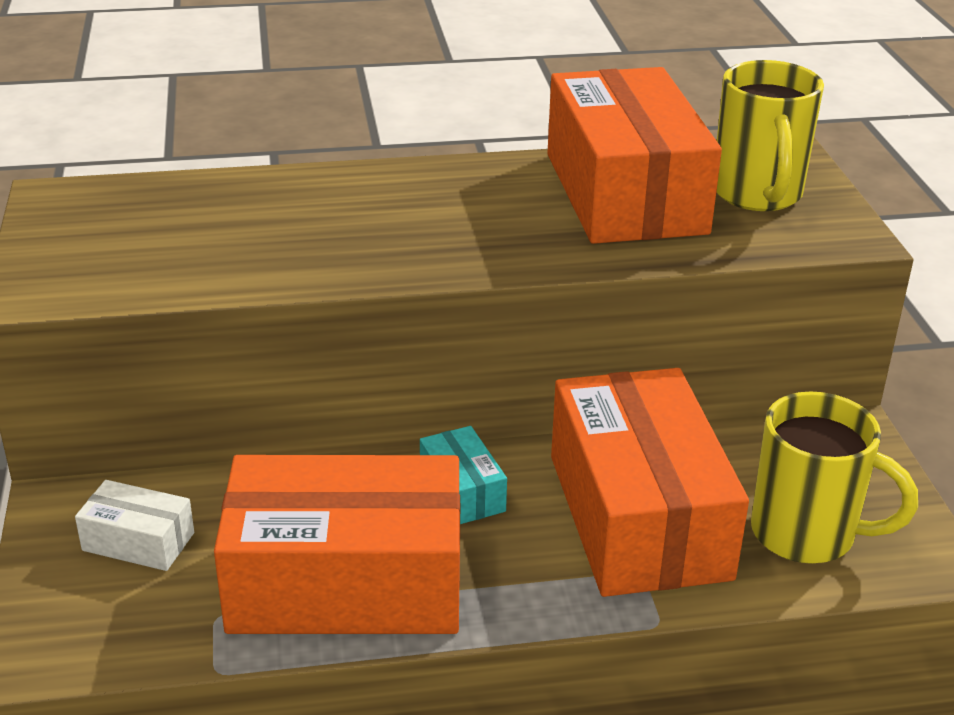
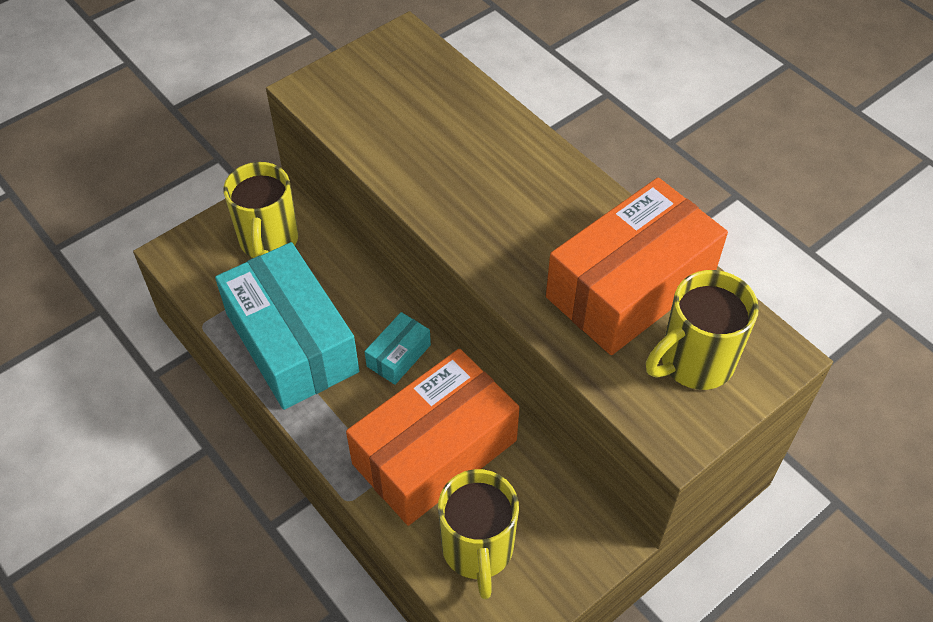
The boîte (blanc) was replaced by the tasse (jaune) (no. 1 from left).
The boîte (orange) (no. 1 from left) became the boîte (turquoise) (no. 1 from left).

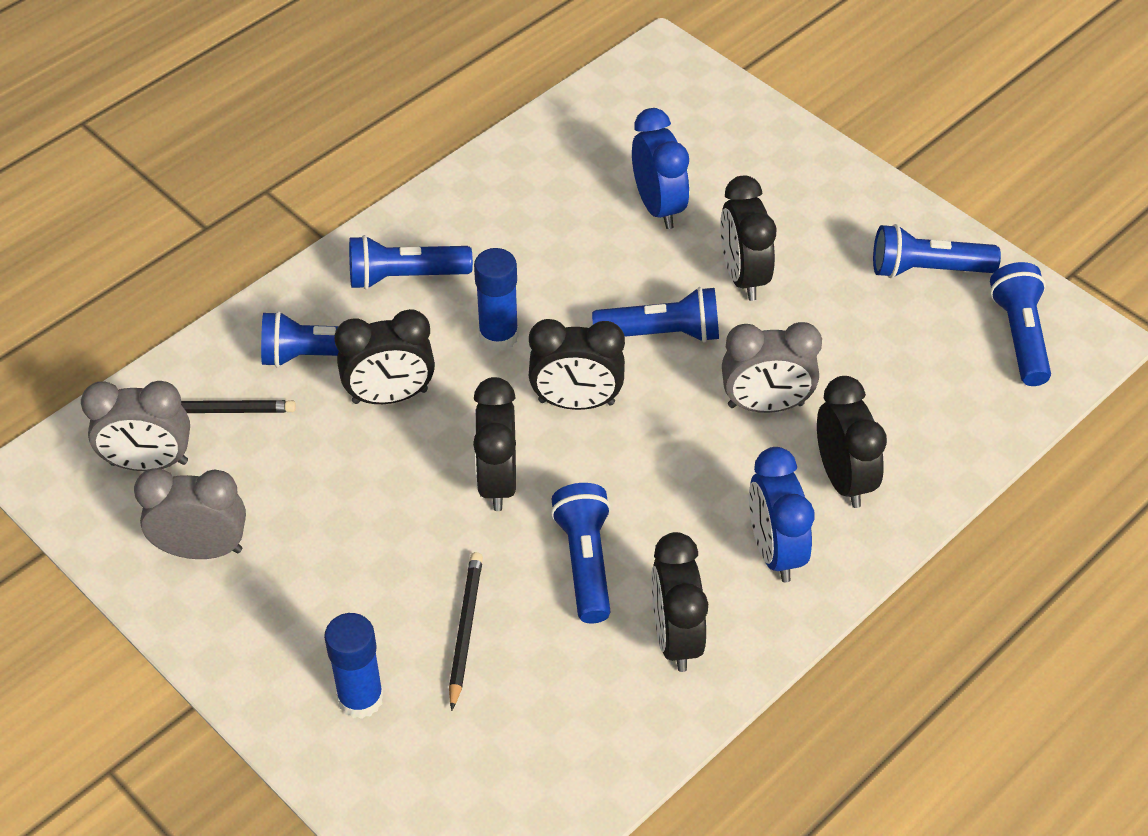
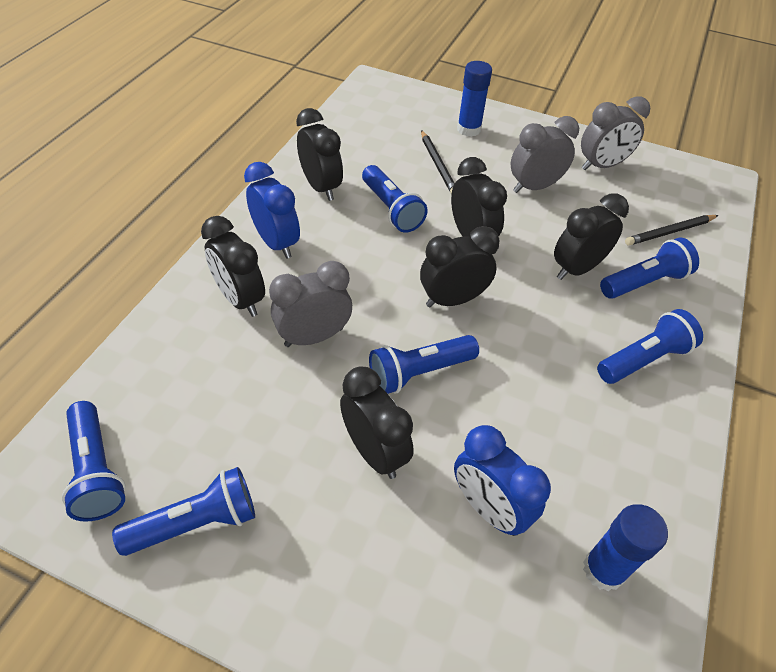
The réveil (gris) (no. 1 from left in the first image) moved.
The bâton de colle (bleu) (no. 2 from left) moved.

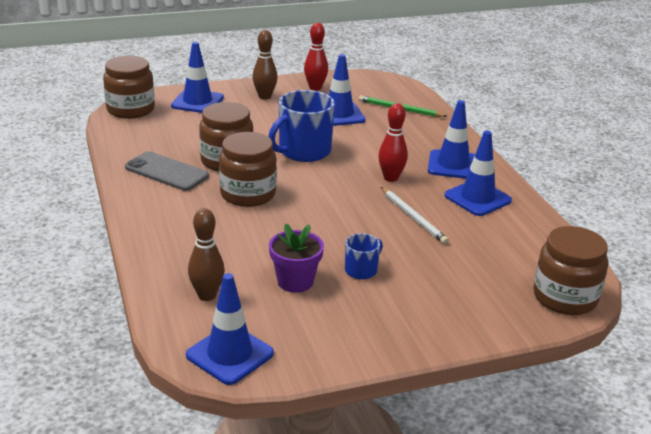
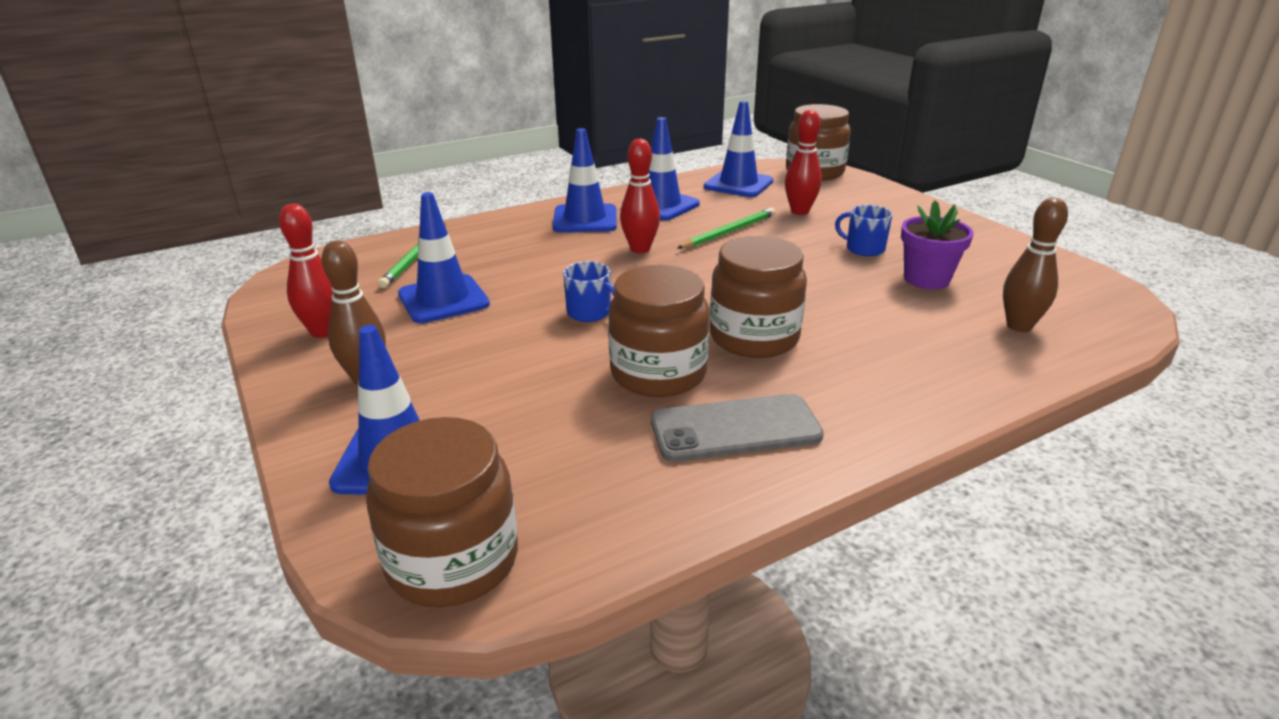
The téléphone (gris) turned 60 degrees clockwise.
The cône de chantier (bleu) (no. 2 from left in the first image) moved.
The tasse (bleu) (no. 1 from left) changed to 0.51 times the size.
The crayon (blanc) became the crayon (vert) (no. 2 from left).
The quille (rouge) (no. 3 from left) appeared.

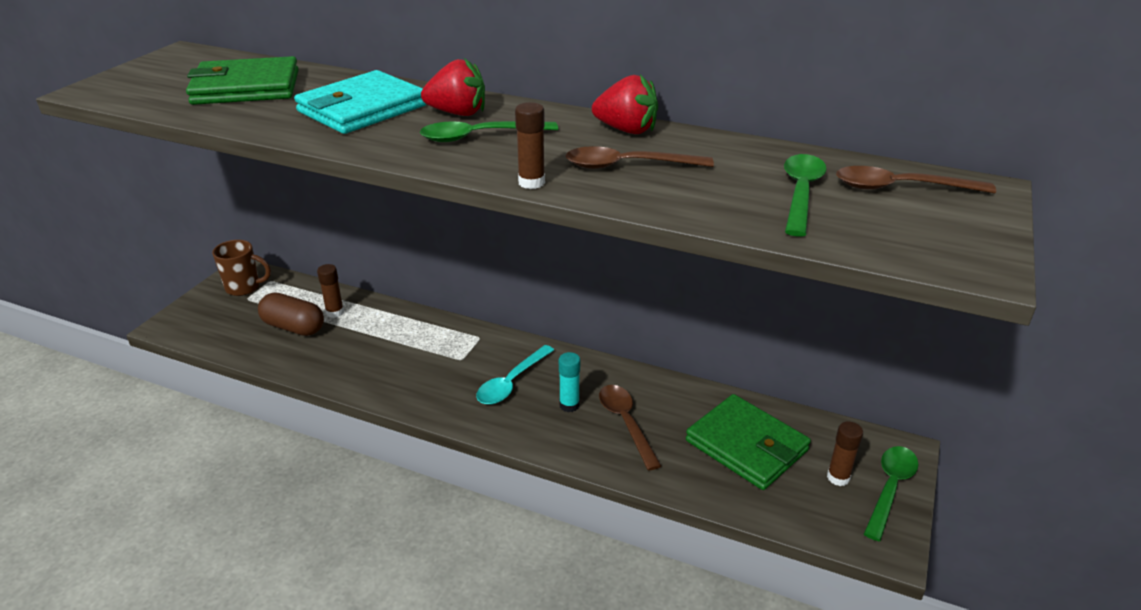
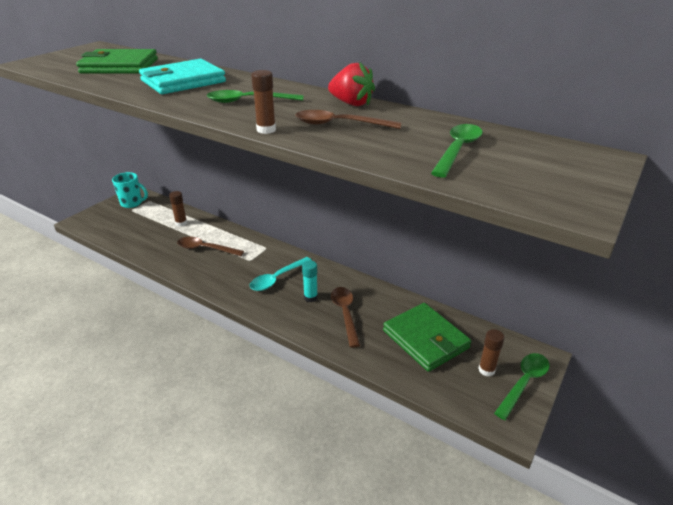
The tasse (marron) became the tasse (turquoise).
The gélule (marron) disappeared.
The fraise (rouge) (no. 1 from left) disappeared.
The cuillère (marron) (no. 3 from left in the first image) moved.

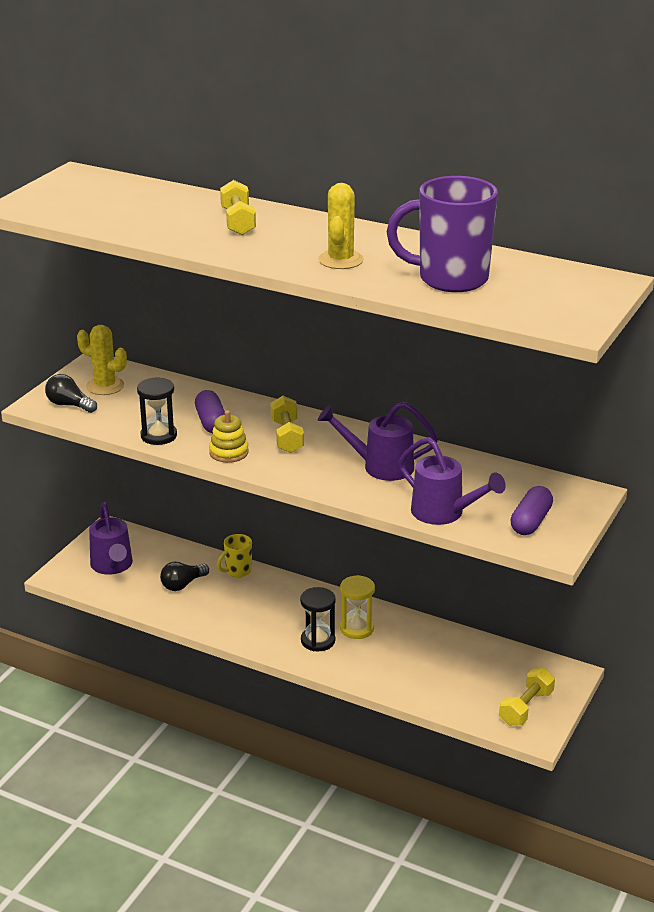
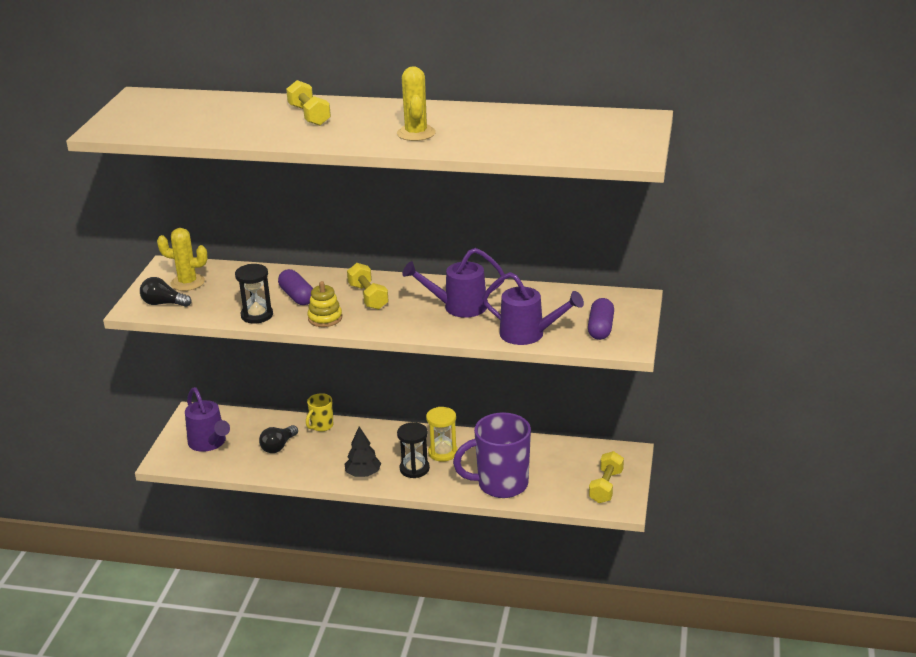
The tasse (violet) moved.
The arbre (noir) appeared.

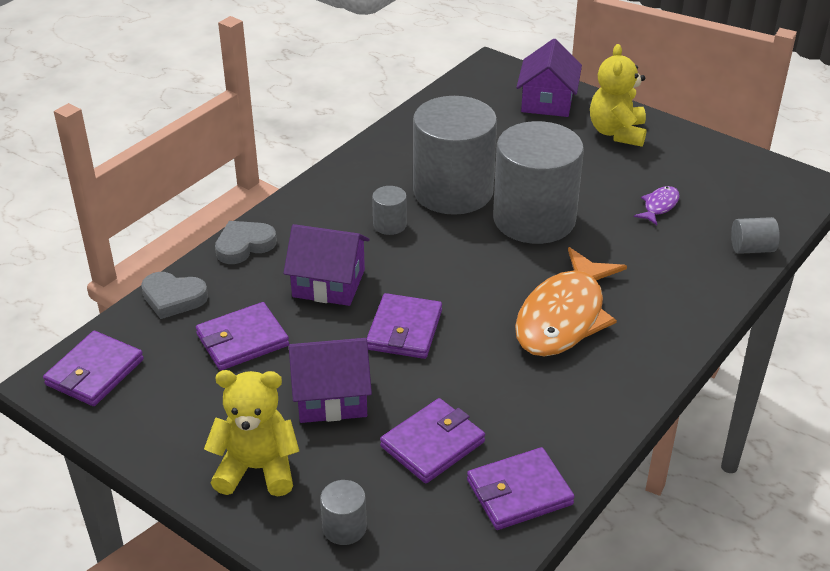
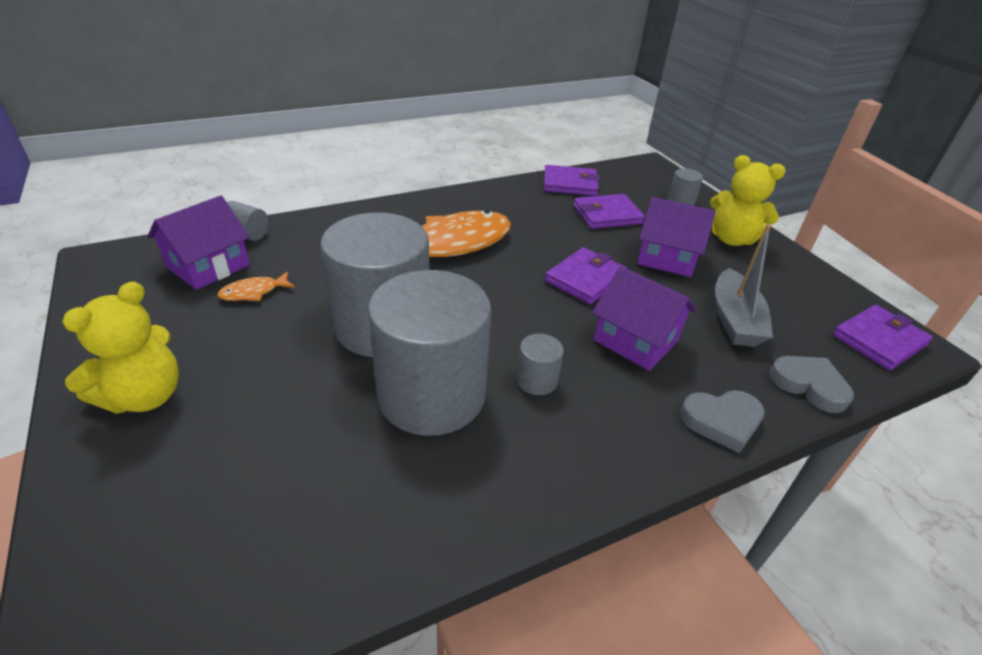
The portefeuille (violet) (no. 2 from left) was replaced by the bateau (gris).
The maison (violet) (no. 3 from left in the first image) moved.
The poisson (violet) became the poisson (orange) (no. 1 from left).

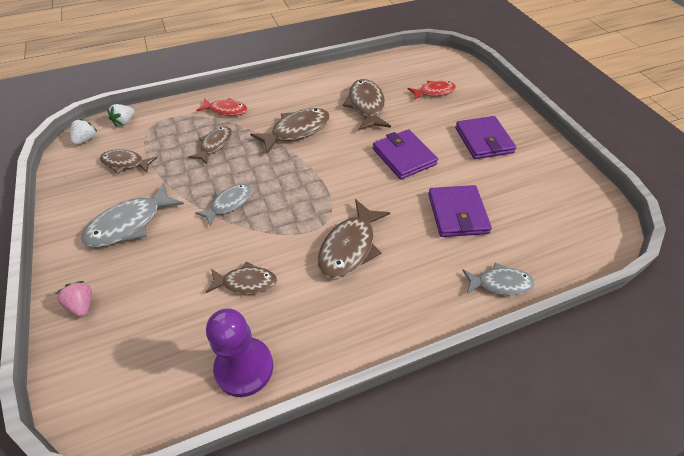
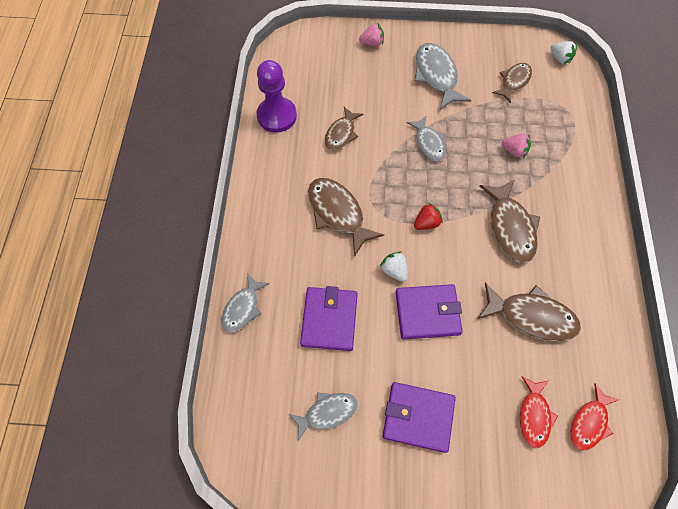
The fraise (blanc) (no. 2 from left in the first image) moved.
The poisson (marron) (no. 2 from left) was replaced by the fraise (rose) (no. 2 from left).
The poisson (rouge) (no. 1 from left in the first image) moved.
The portefeuille (violet) (no. 2 from left in the first image) turned 75 degrees clockwise.
The poisson (gris) (no. 2 from left) appeared.
The fraise (rouge) appeared.

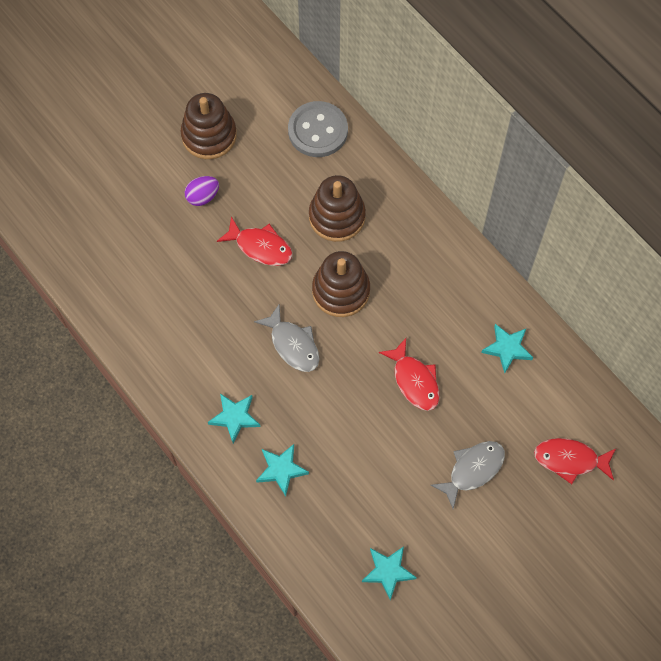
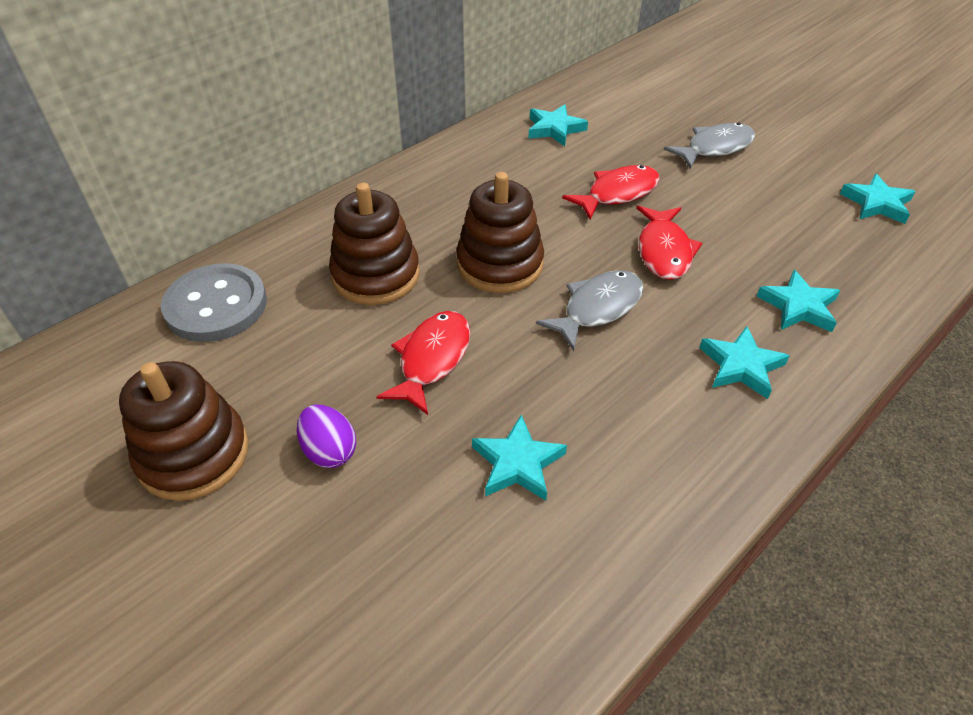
The poisson (gris) (no. 2 from left) turned 105 degrees clockwise.
The poisson (rouge) (no. 3 from left) moved.
The étoile (turquoise) (no. 1 from left) appeared.

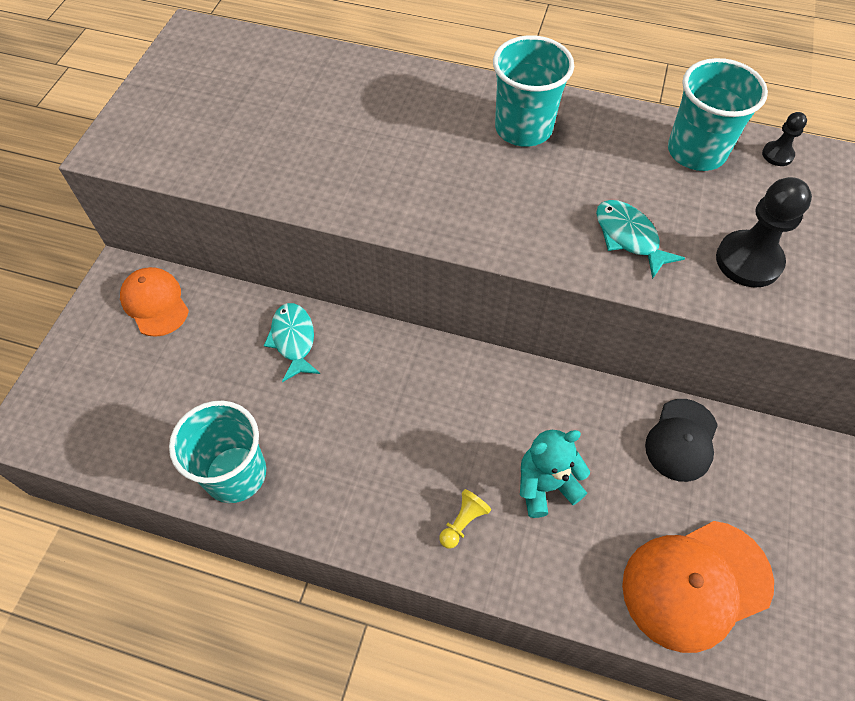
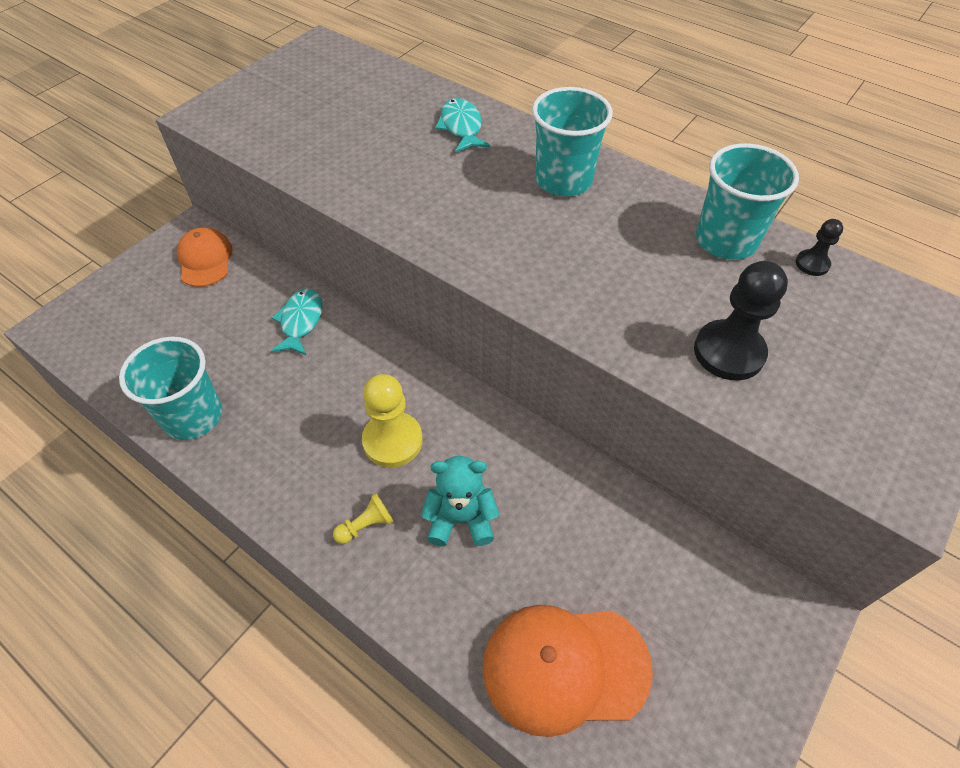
The poisson (turquoise) (no. 2 from left) moved.
The casquette (noir) disappeared.
The pion (jaune) (no. 2 from left) appeared.

